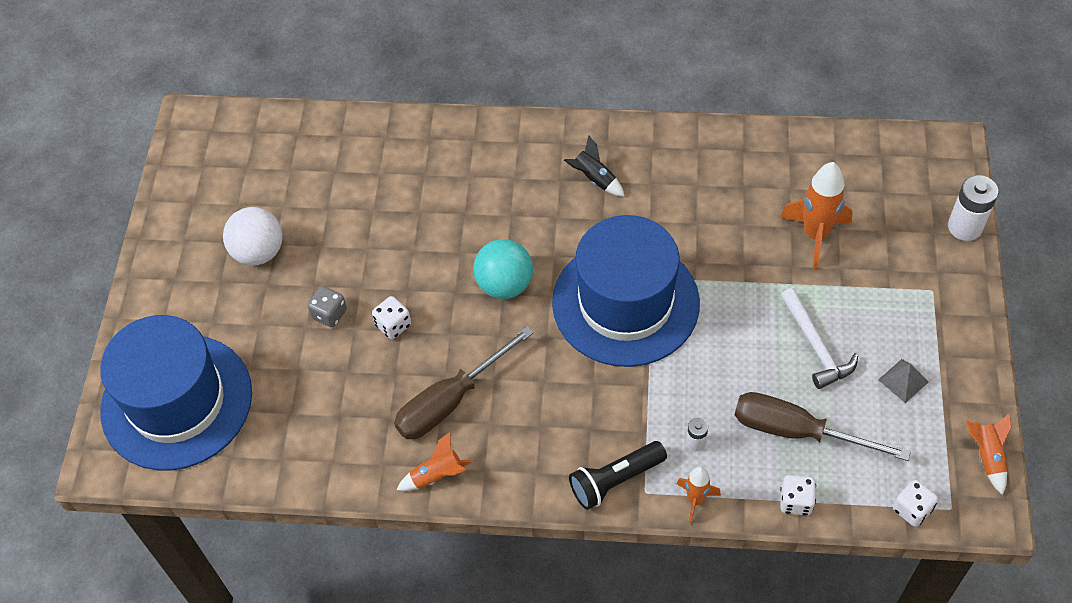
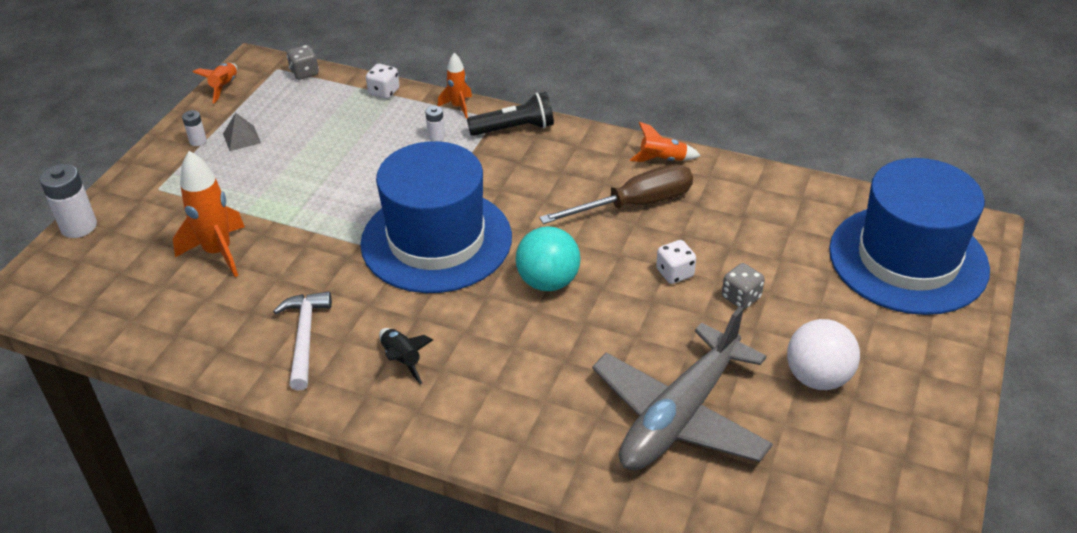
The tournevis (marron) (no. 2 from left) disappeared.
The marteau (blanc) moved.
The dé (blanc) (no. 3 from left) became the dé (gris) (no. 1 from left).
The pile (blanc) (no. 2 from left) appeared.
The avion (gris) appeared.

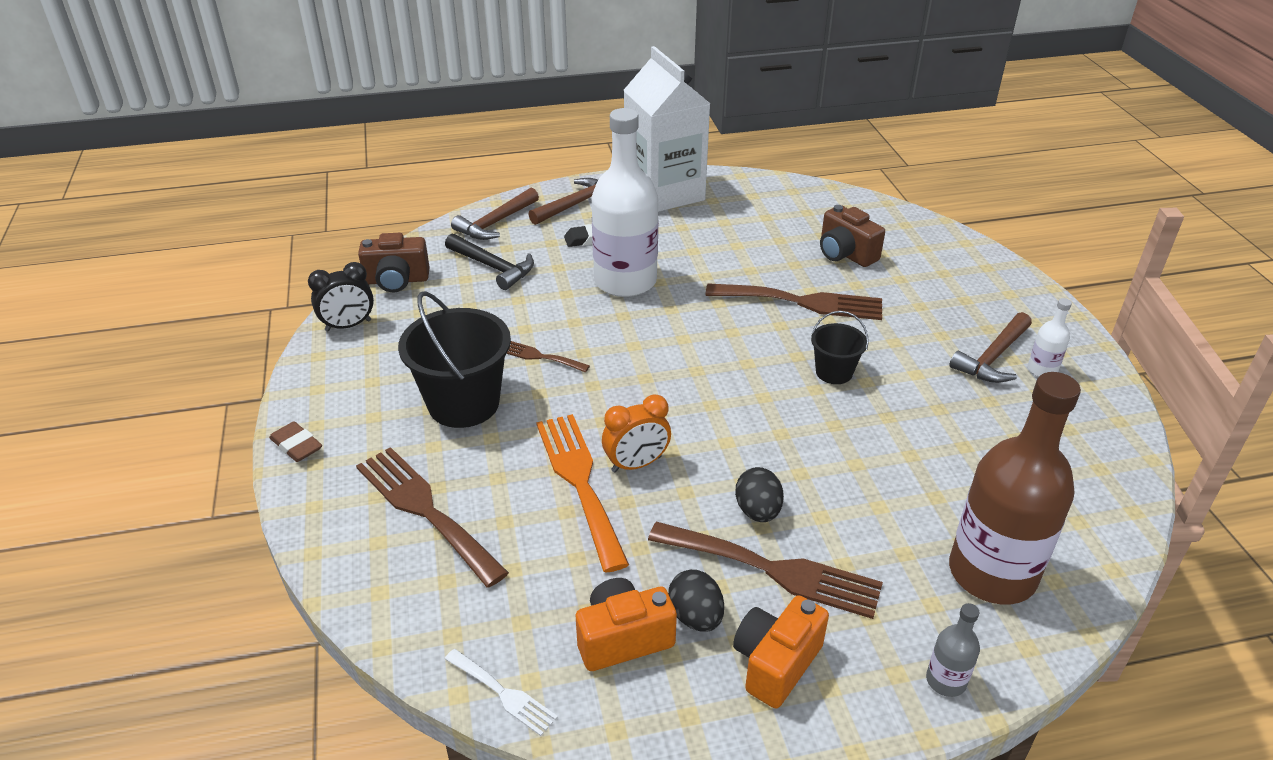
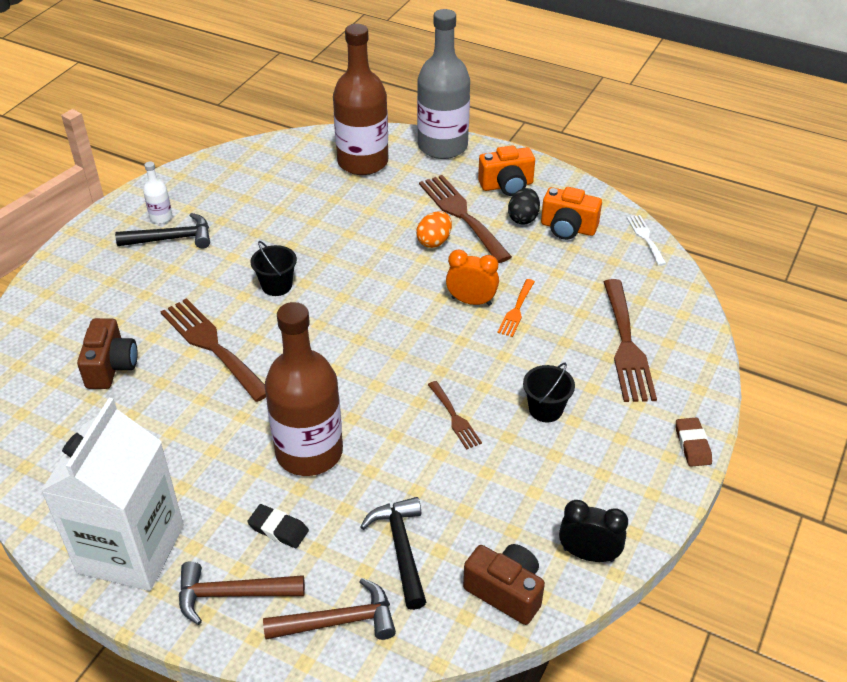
The seau (noir) (no. 1 from left in the first image) changed to 0.53 times the size.
The fourchette (orange) changed to 0.52 times the size.
The bouteille (blanc) (no. 1 from left) became the bouteille (marron) (no. 1 from left).
The œuf (noir) (no. 2 from left) became the œuf (orange).
The bouteille (gris) changed to 2.39 times the size.
The marteau (marron) (no. 3 from left) became the marteau (noir) (no. 1 from left).

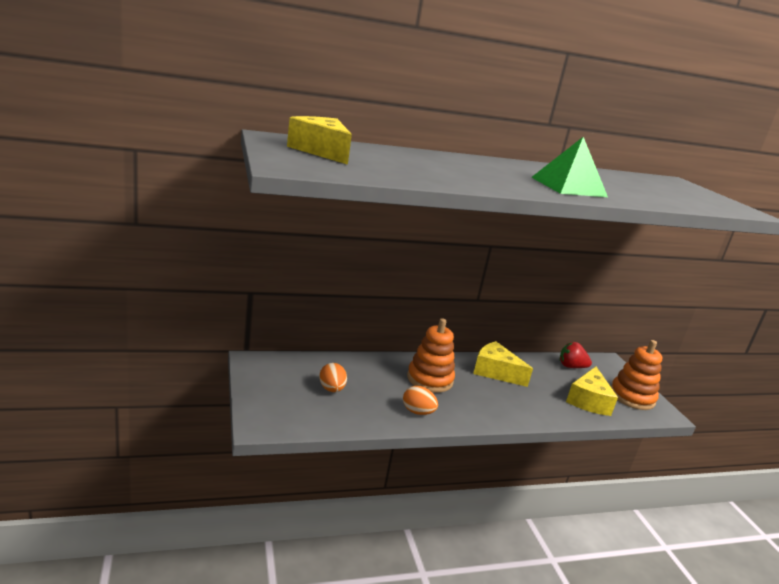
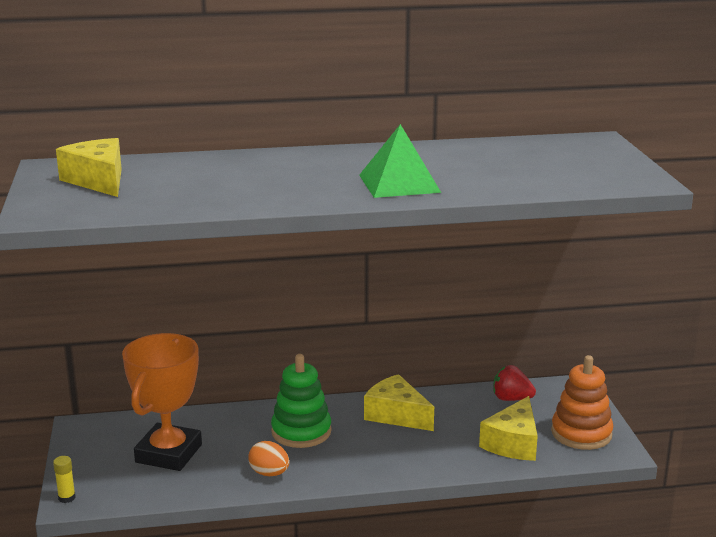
The œuf (orange) (no. 1 from left) was replaced by the trophée (orange).
The jouet à empiler (orange) (no. 1 from left) became the jouet à empiler (vert).
The bâton de colle (jaune) appeared.

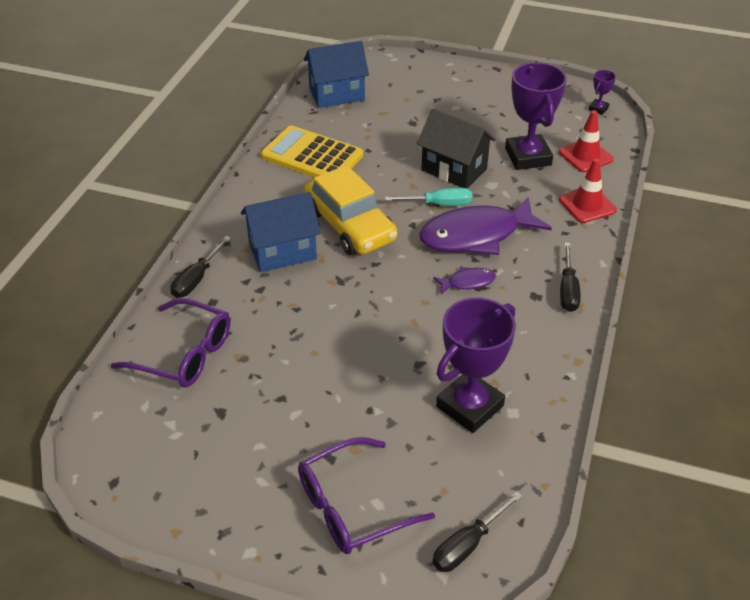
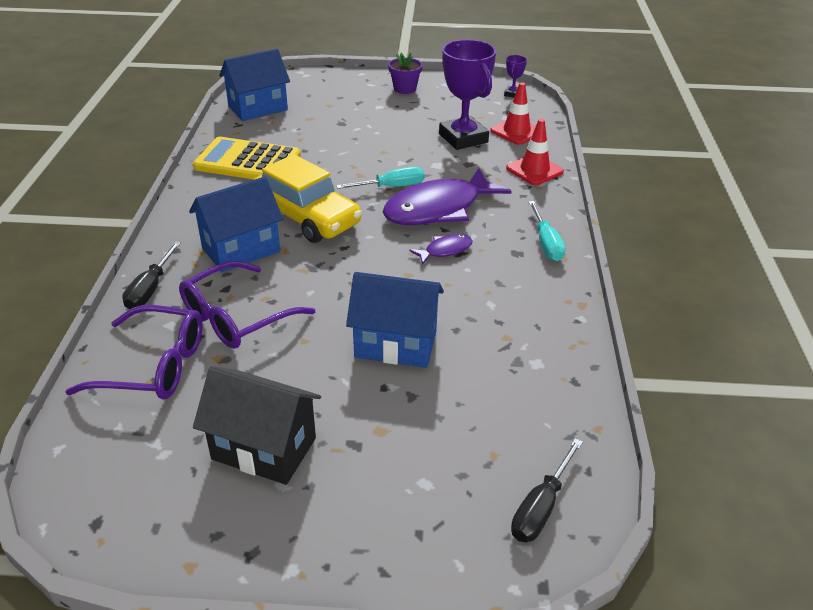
The lunettes (violet) (no. 2 from left) moved.
The maison (noir) moved.
The trophée (violet) (no. 1 from left) disappeared.
The tournevis (noir) (no. 3 from left) became the tournevis (turquoise) (no. 2 from left).
The maison (bleu) (no. 3 from left) appeared.
The pot de fleurs (violet) appeared.

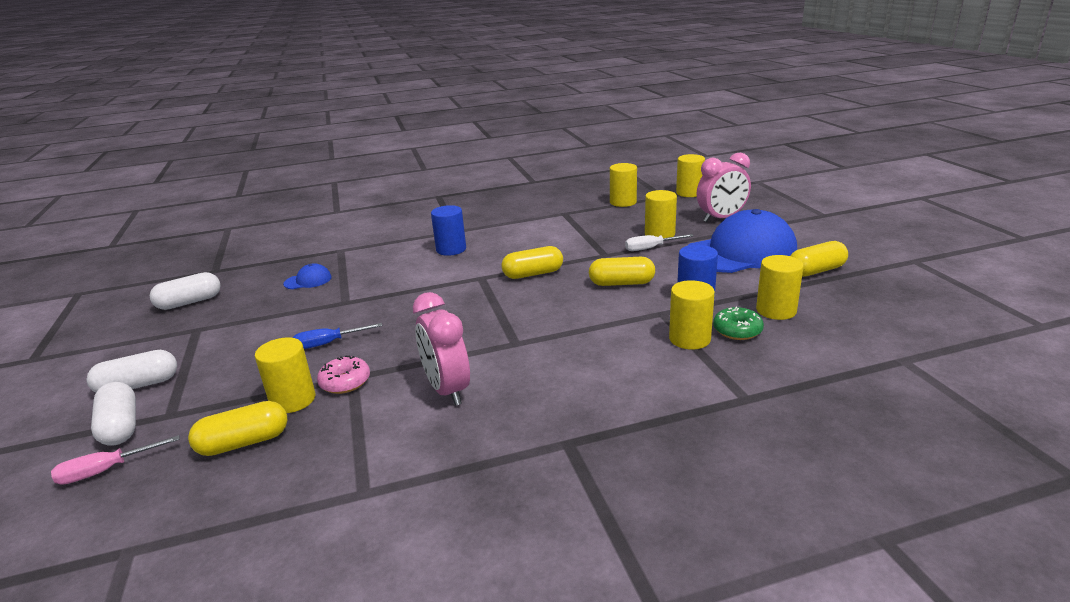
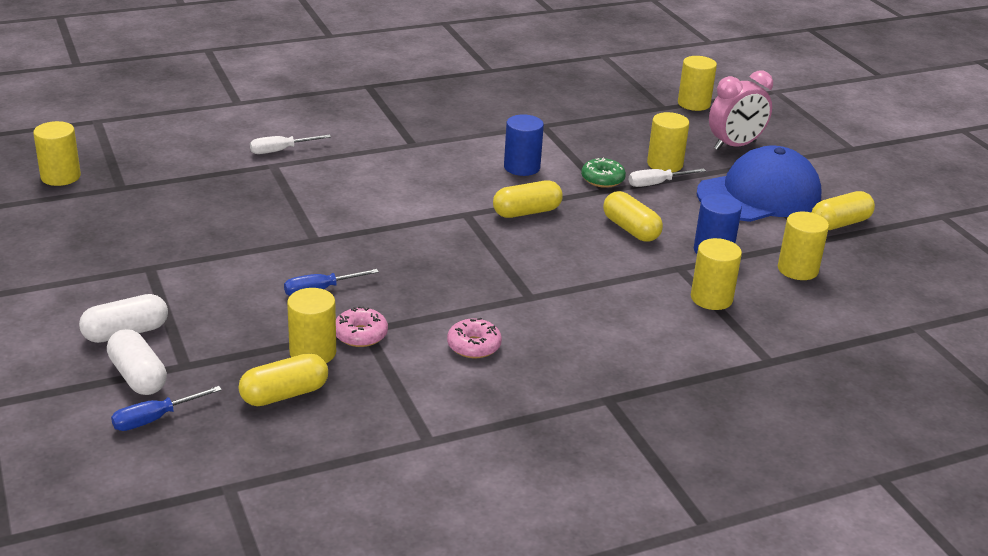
The tournevis (rose) became the tournevis (bleu) (no. 1 from left).
The gélule (blanc) (no. 3 from left) disappeared.
The casquette (bleu) (no. 1 from left) disappeared.
The réveil (rose) (no. 1 from left) was replaced by the beignet (rose) (no. 2 from left).
The cylindre (bleu) (no. 1 from left) moved.
The gélule (jaune) (no. 3 from left) turned 60 degrees clockwise.
The cylindre (jaune) (no. 2 from left in the first image) moved.
The beignet (vert) moved.
The tournevis (blanc) (no. 1 from left) appeared.

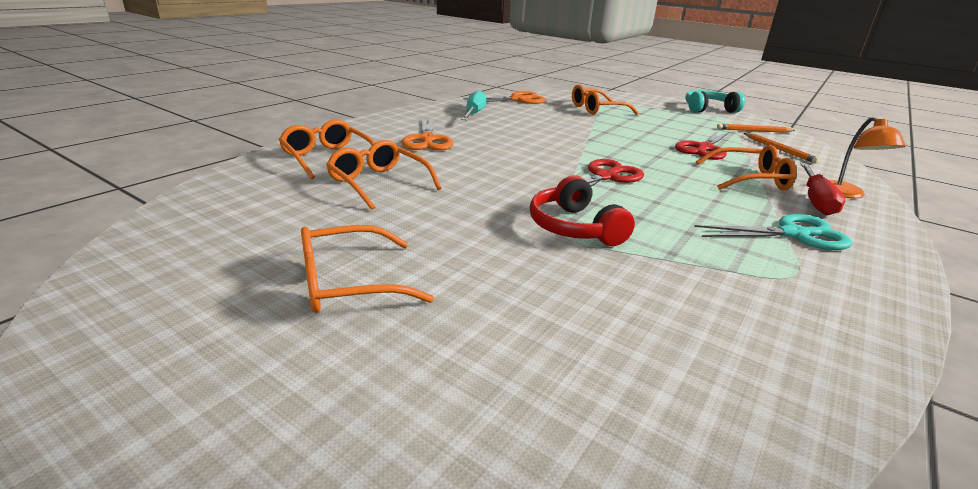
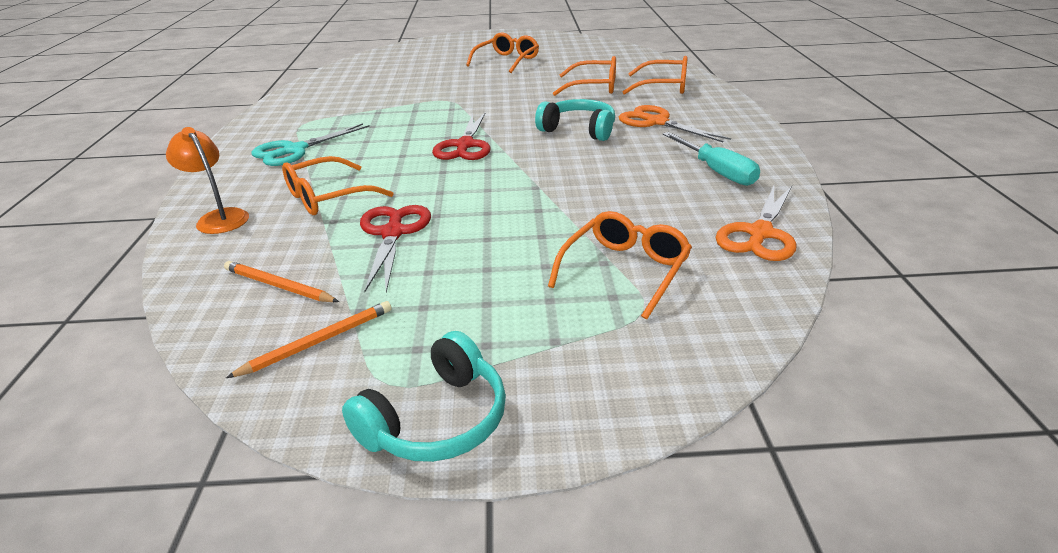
The casque audio (rouge) disappeared.
The tournevis (rouge) disappeared.
The casque audio (turquoise) (no. 2 from left) appeared.

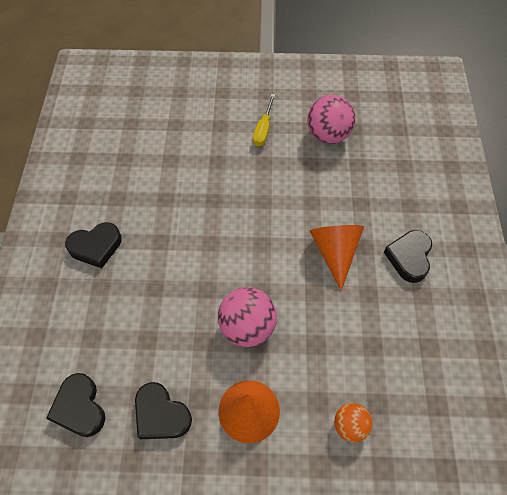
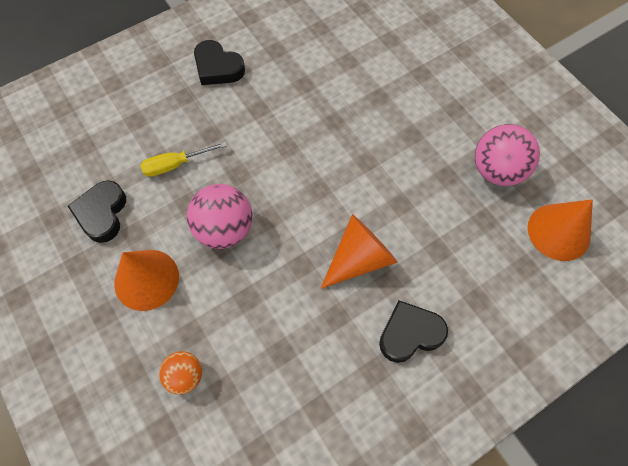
The cœur (noir) (no. 1 from left) disappeared.
The tournevis (jaune) moved.
The cône (orange) (no. 3 from left) appeared.

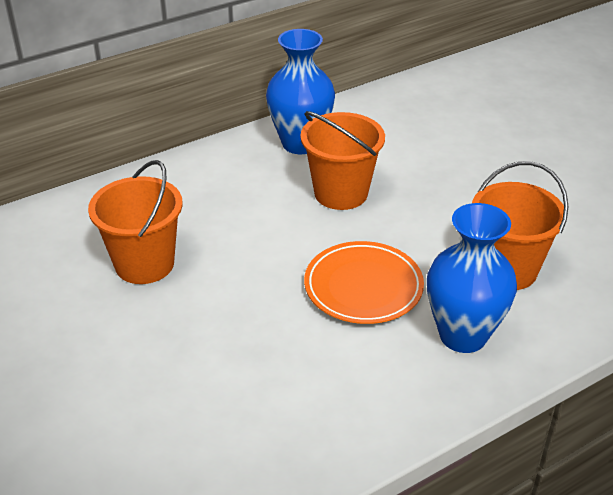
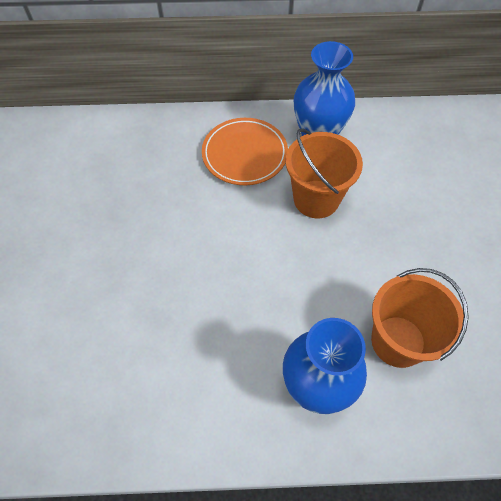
The seau (orange) (no. 1 from left) disappeared.
The assiette (orange) moved.

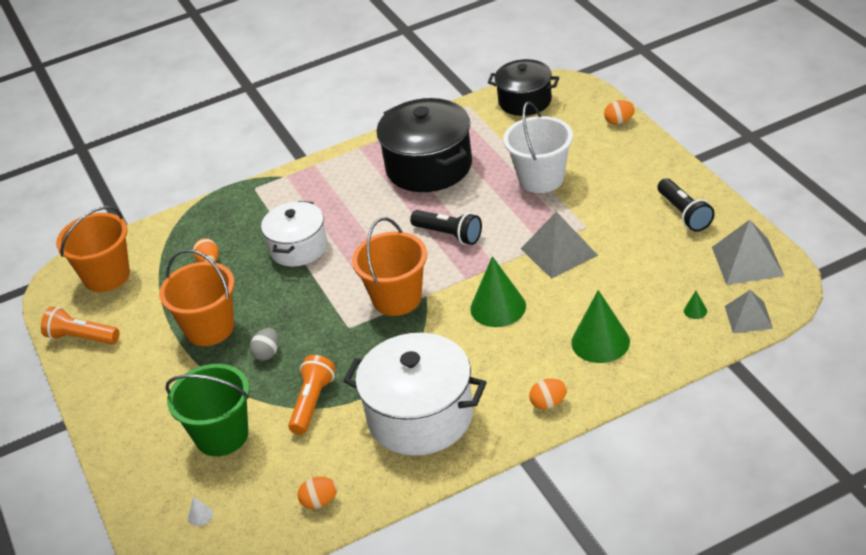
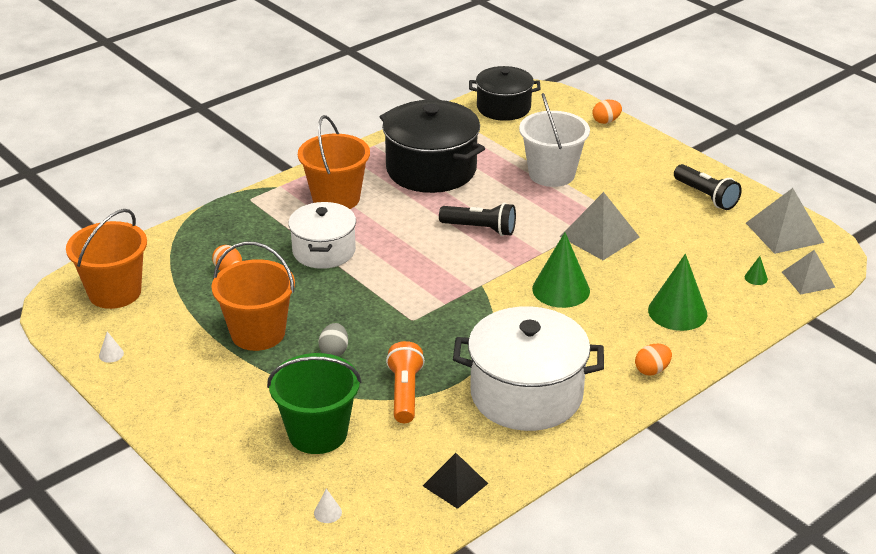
The lampe de poche (orange) (no. 1 from left) was replaced by the cône (blanc) (no. 1 from left).
The œuf (orange) (no. 2 from left) was replaced by the pyramide (noir).
The seau (orange) (no. 3 from left) moved.

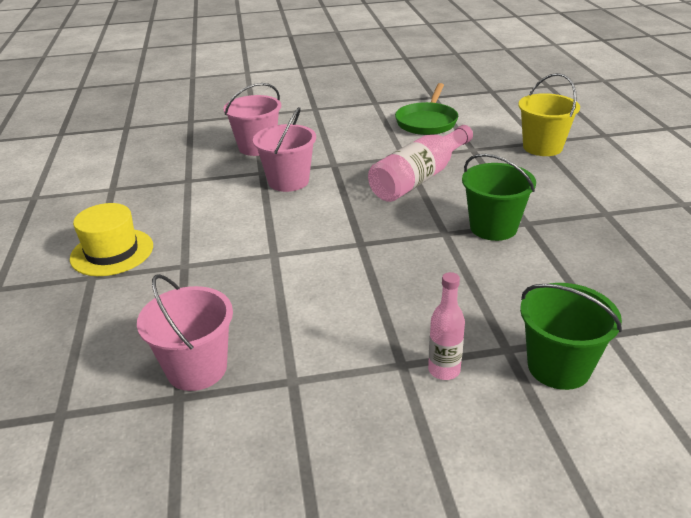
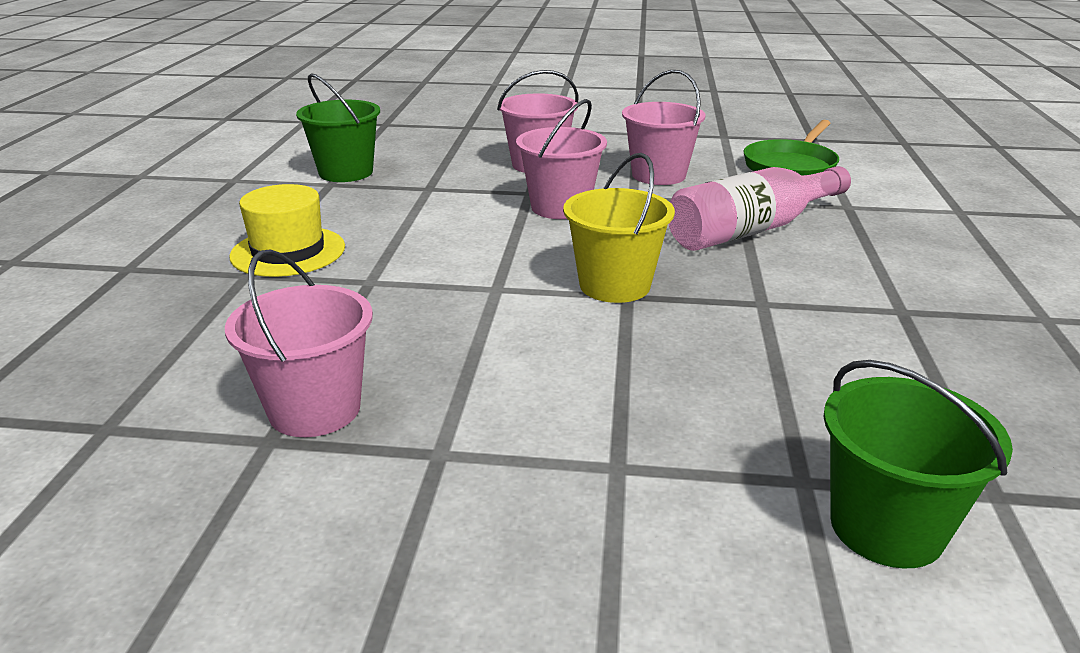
The bouteille (rose) (no. 2 from left) disappeared.
The seau (vert) (no. 1 from left) moved.
The seau (jaune) moved.
The seau (rose) (no. 4 from left) appeared.

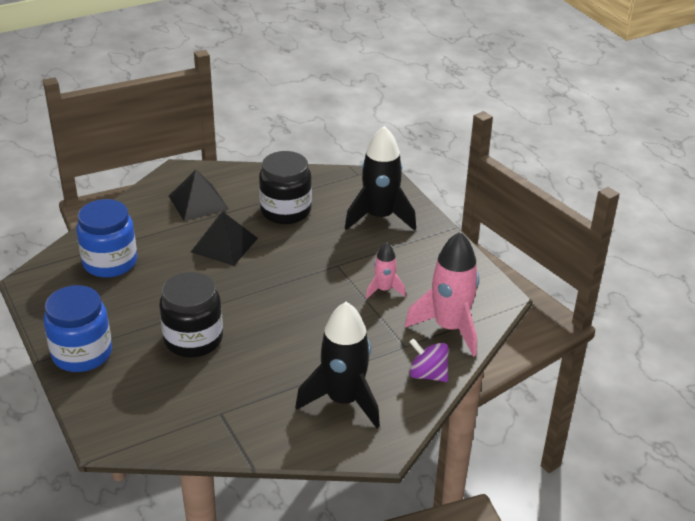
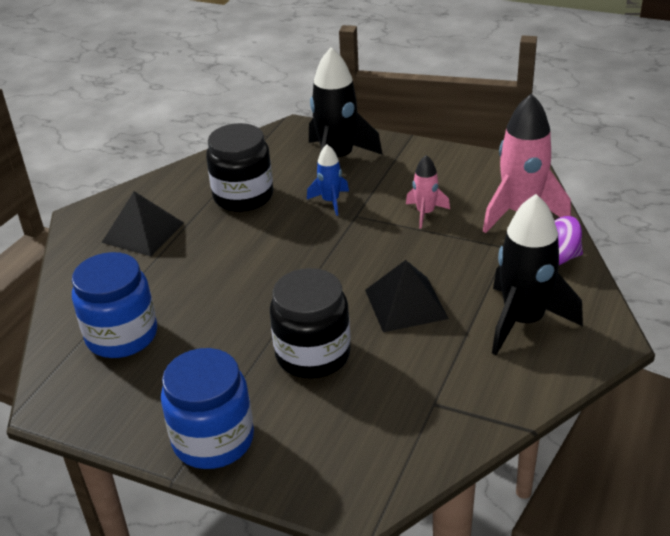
The pyramide (noir) (no. 2 from left) moved.
The fusée (bleu) appeared.

